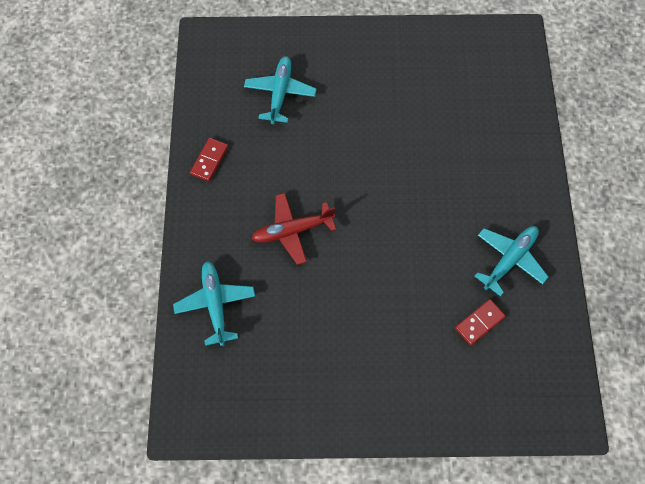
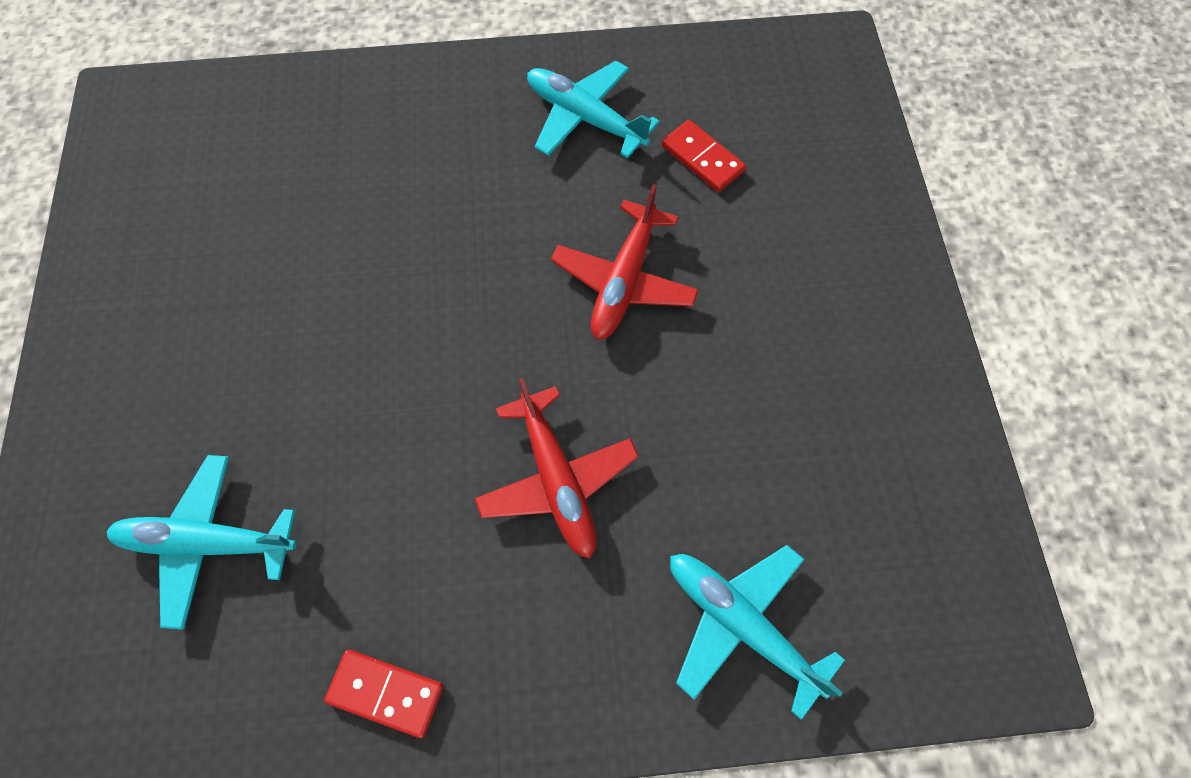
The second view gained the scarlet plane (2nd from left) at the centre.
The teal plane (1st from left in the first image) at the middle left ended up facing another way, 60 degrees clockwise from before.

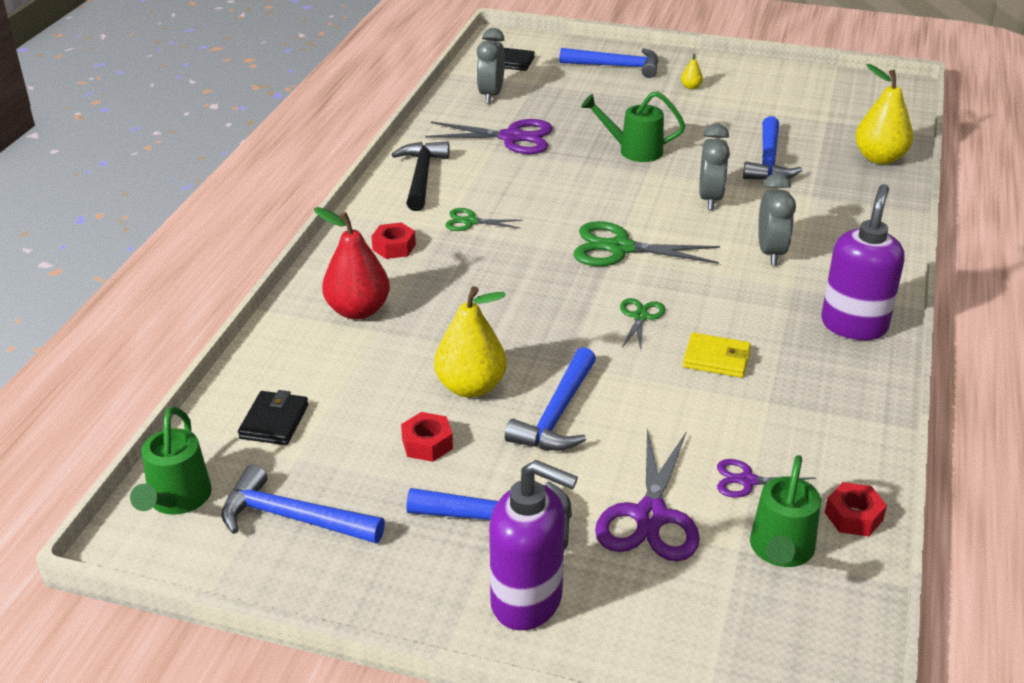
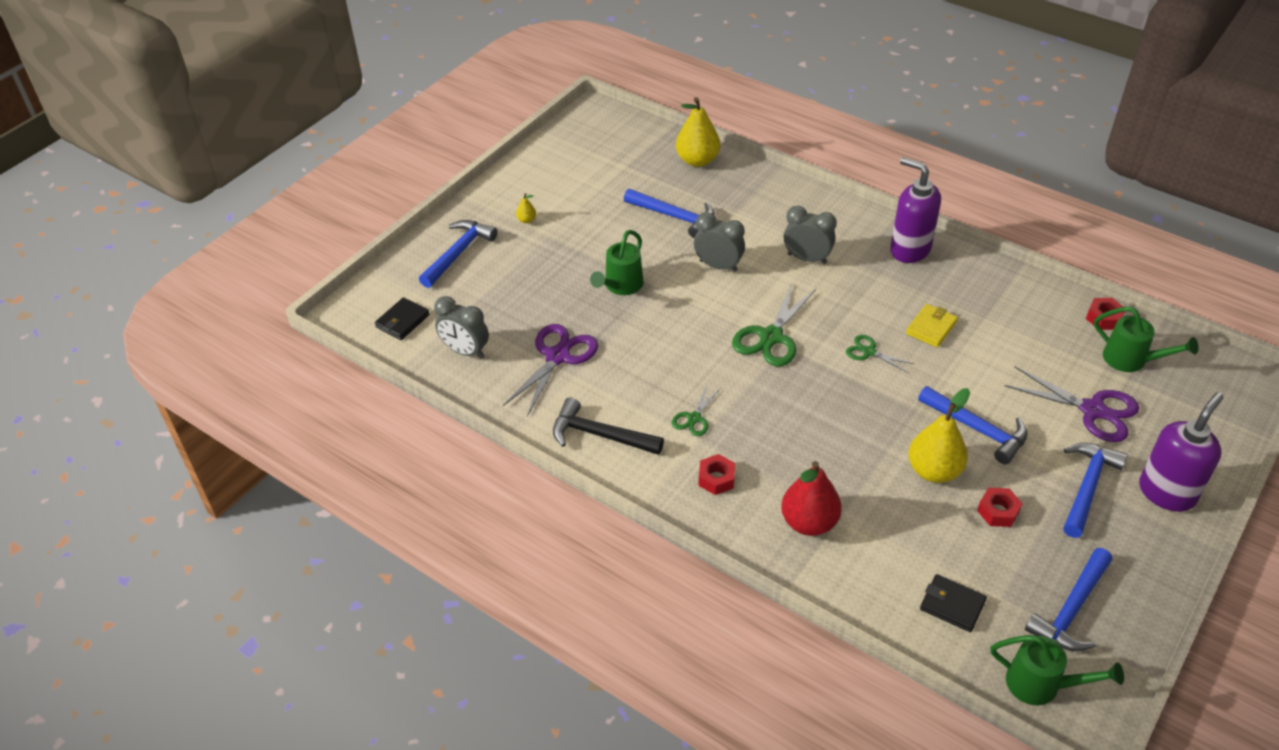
The second view lost the purple shears (3rd from left) at the bottom right.

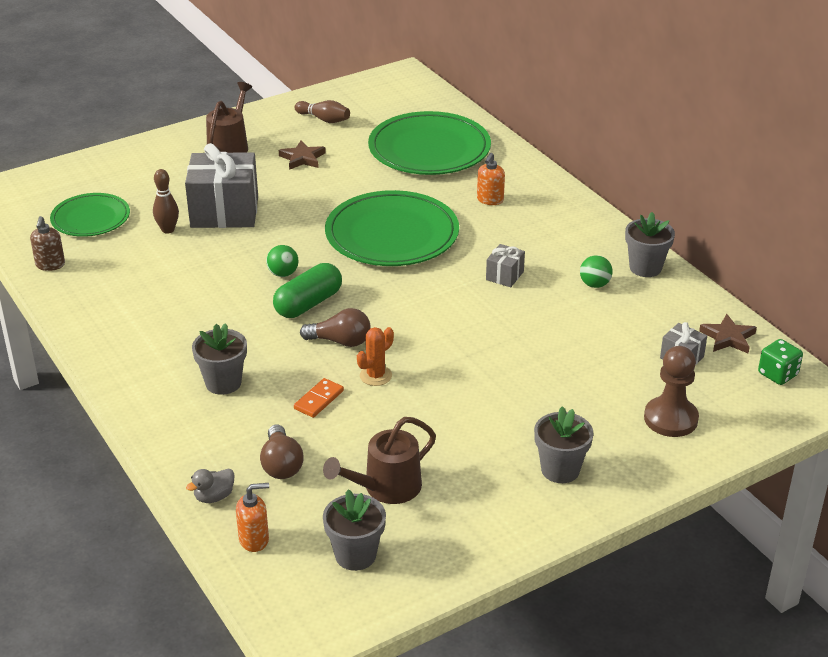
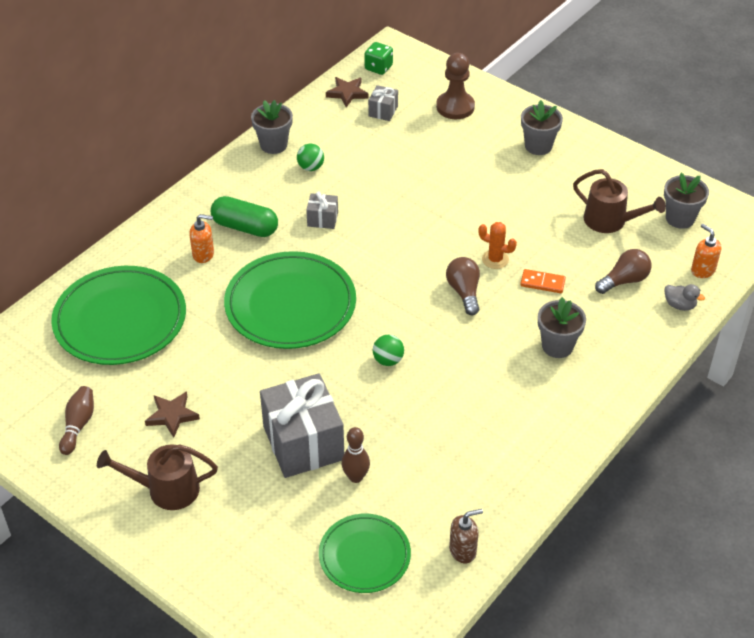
The leaf-green pill shape ended up elsewhere, having gone from the centre to the middle left.

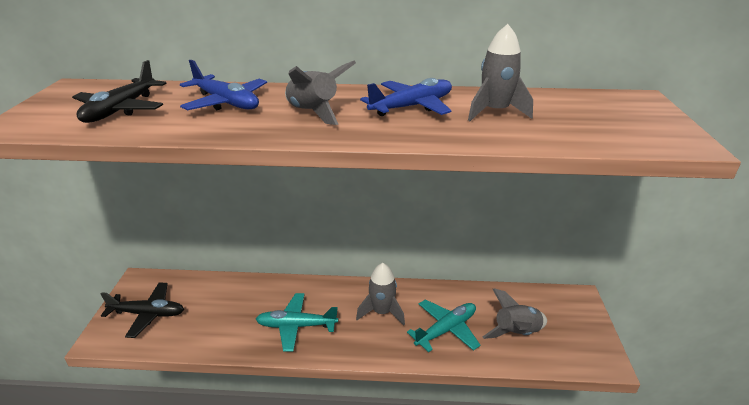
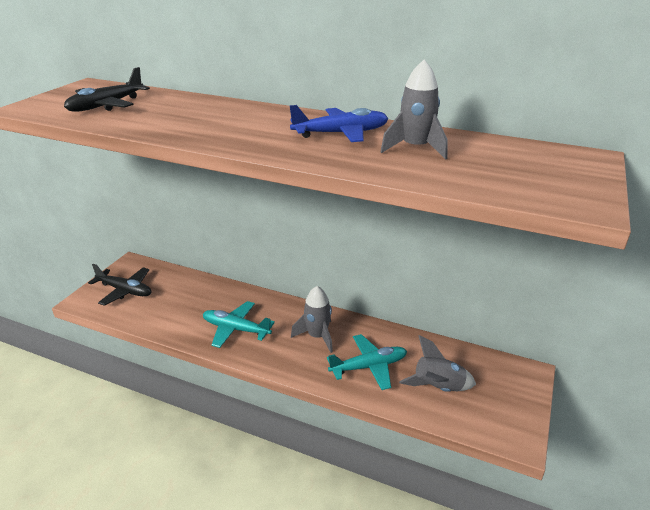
The second view lost the royal blue plane (1st from left) at the top left.
The second view lost the gray toy rocket (1st from left) at the top centre.

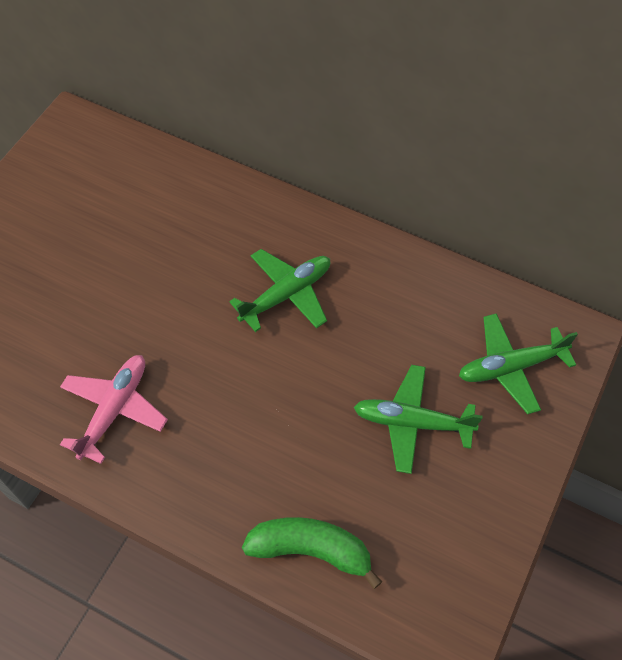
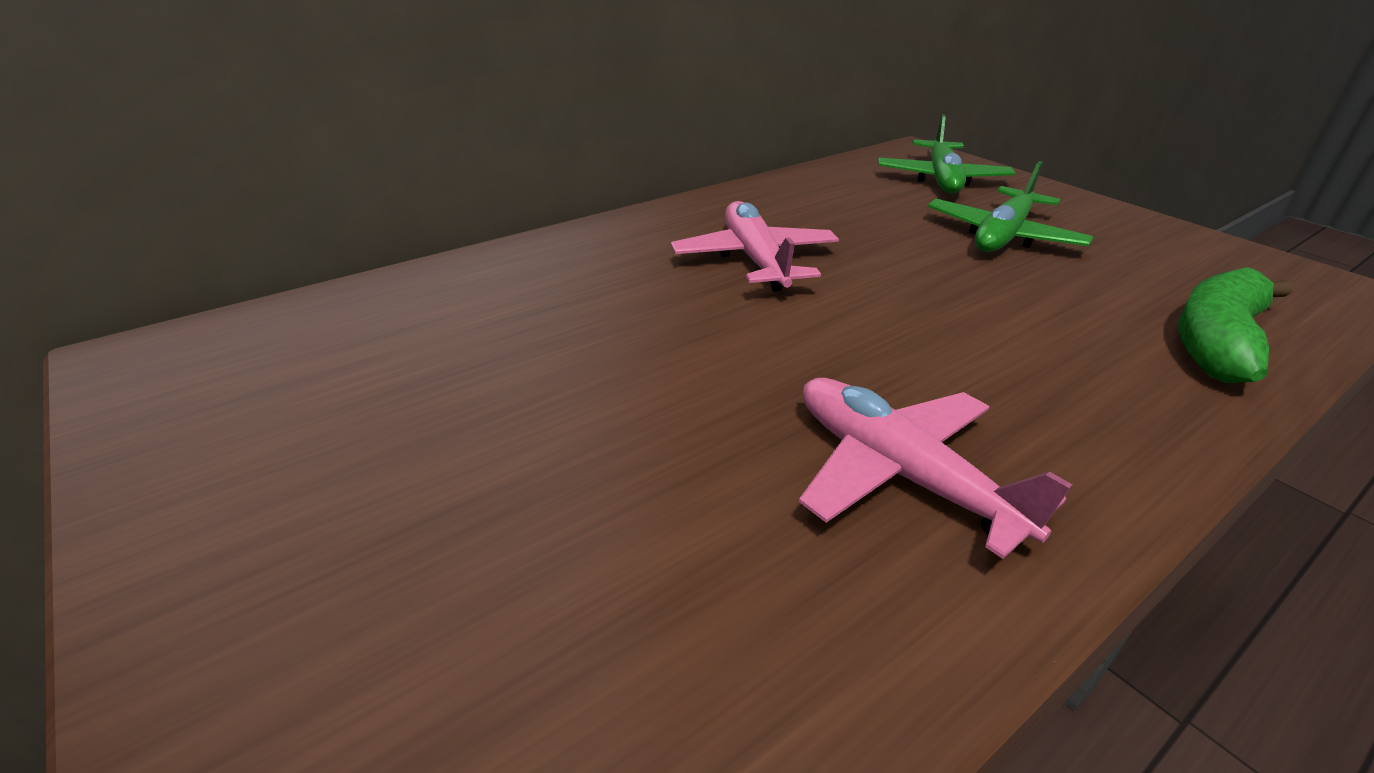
What was the leaf-green plane (1st from left) at the centre turned into the rose-pink plane (1st from left) at the top centre.

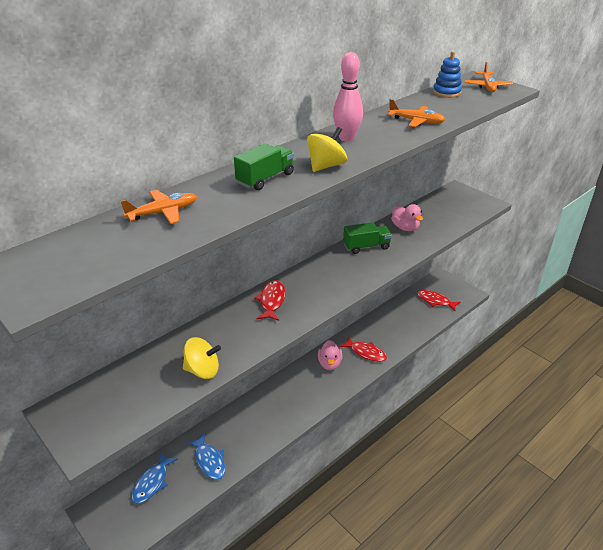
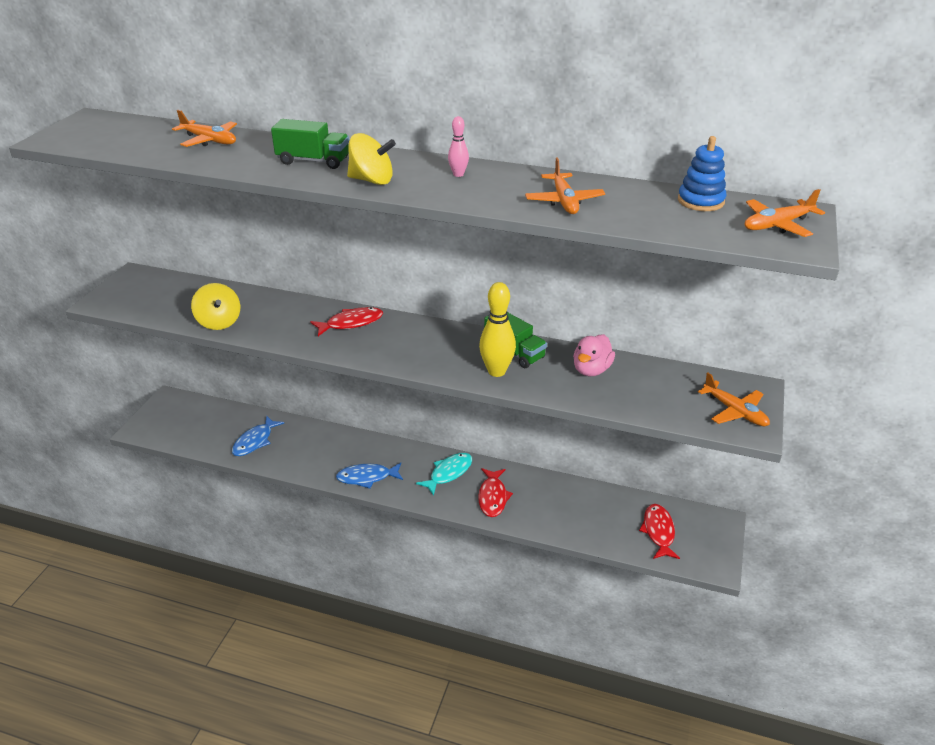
The second view gained the bright yellow bowling pin at the centre.
The second view gained the orange plane (3rd from left) at the middle right.
The royal blue fish (1st from left in the first image) ended up elsewhere, having gone from the bottom left to the centre.
Where the rose-pink rubber duck (1st from left) stood at the centre, the teal fish came to stand at the centre.
The size of the rose-pink bowling pin at the top centre changed by a factor of 0.53.

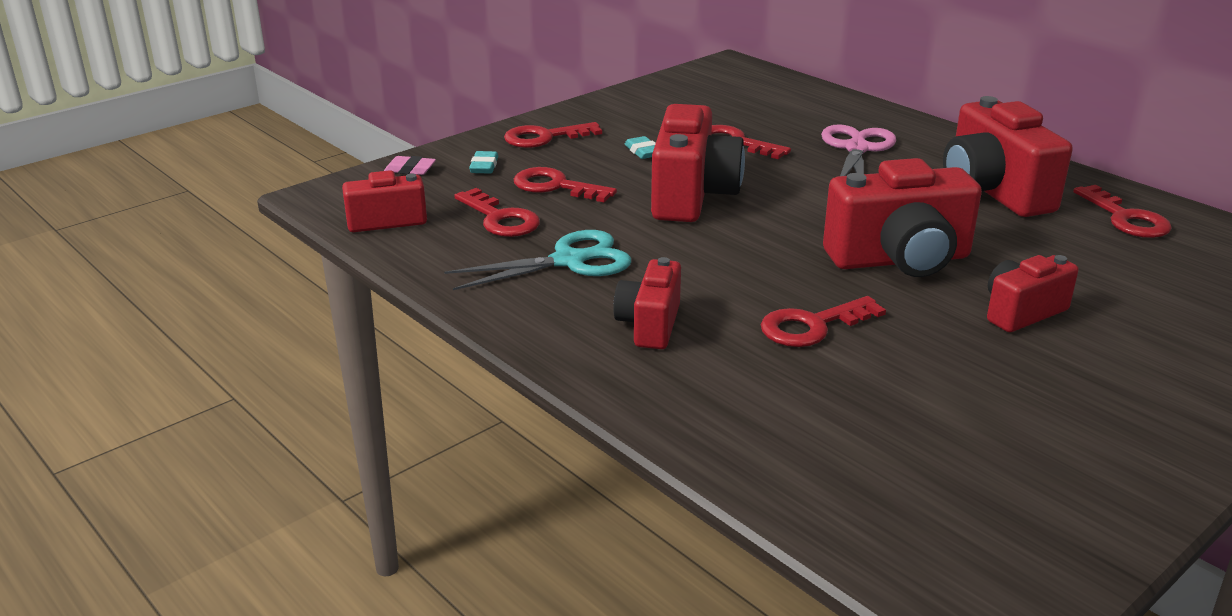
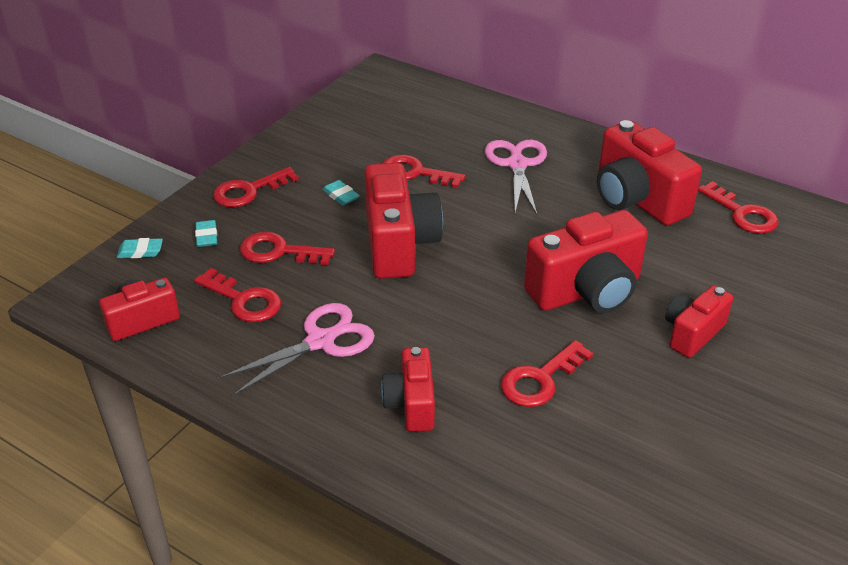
What was the rose-pink pencil eraser at the top left turned into the teal pencil eraser (1st from left) at the middle left.
What was the teal shears at the centre turned into the rose-pink shears (1st from left) at the centre.

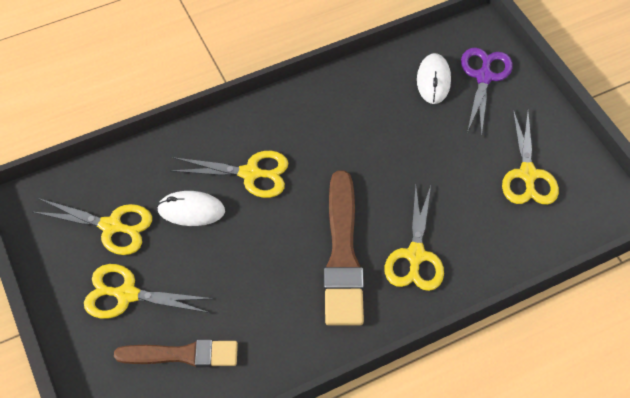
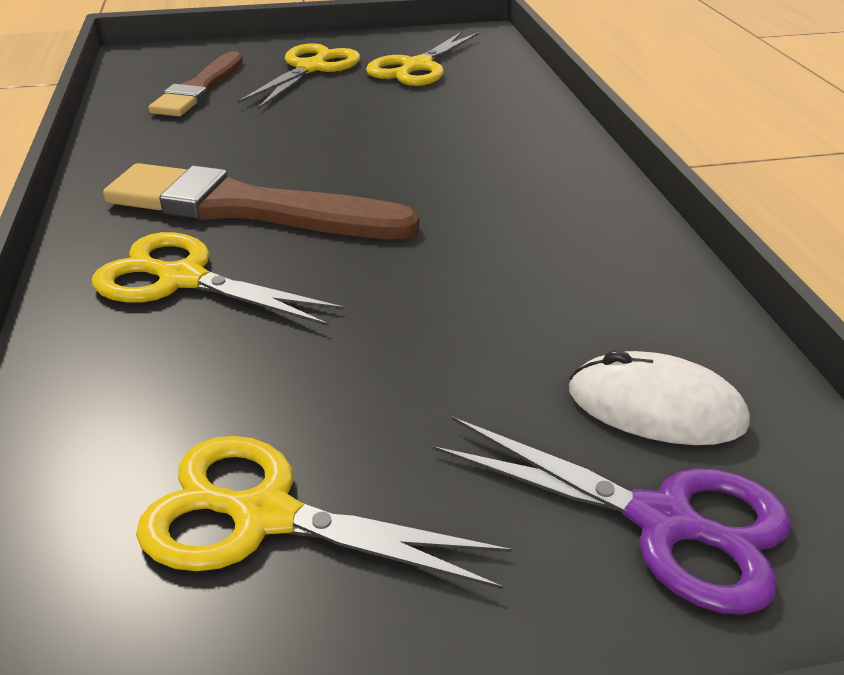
The second view lost the pure white PC mouse (1st from left) at the middle left.
The second view lost the bright yellow shears (3rd from left) at the centre.

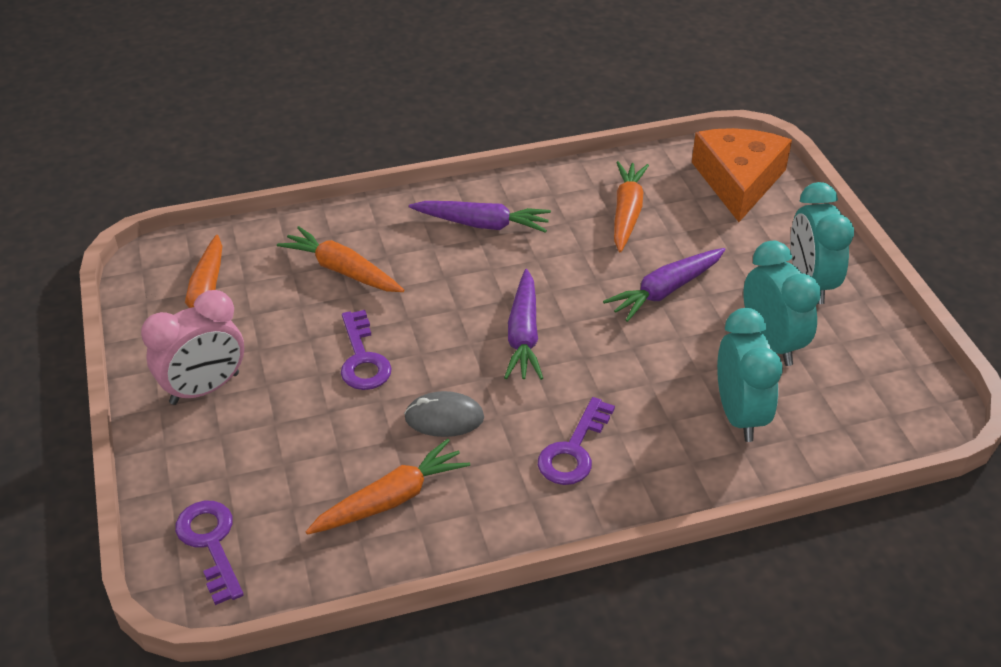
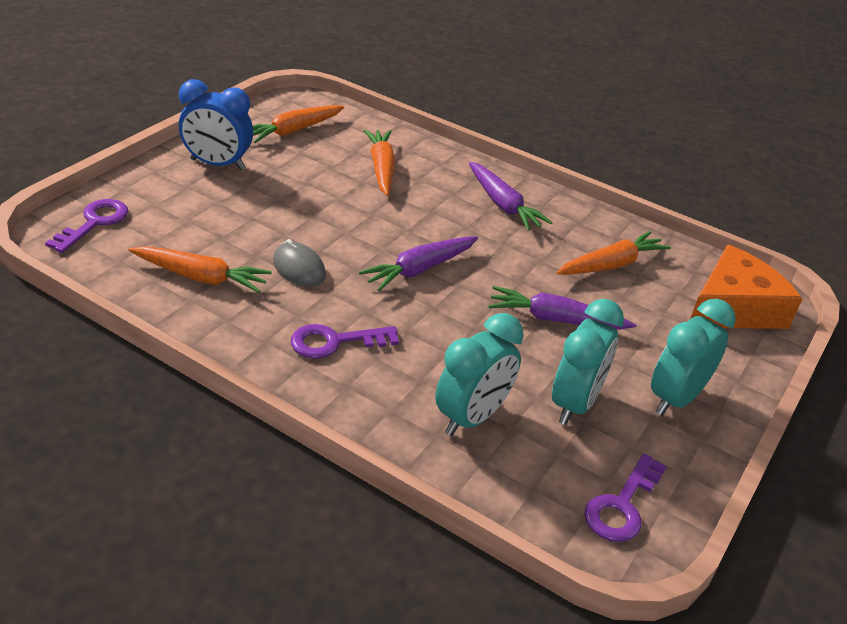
The purple door key (2nd from left in the first image) ended up elsewhere, having gone from the centre to the bottom right.
What was the rose-pink bedside clock at the middle left turned into the royal blue bedside clock at the top left.

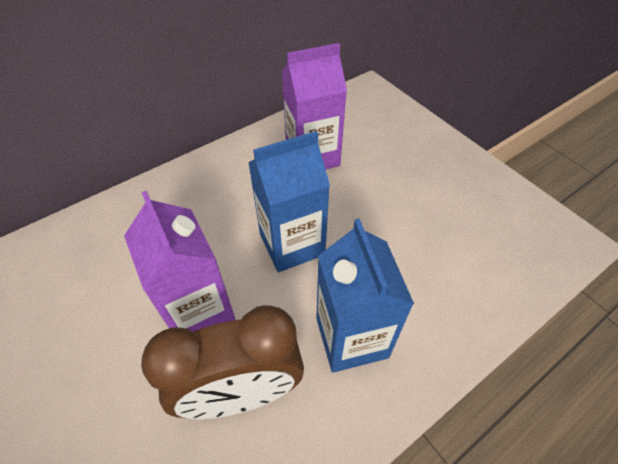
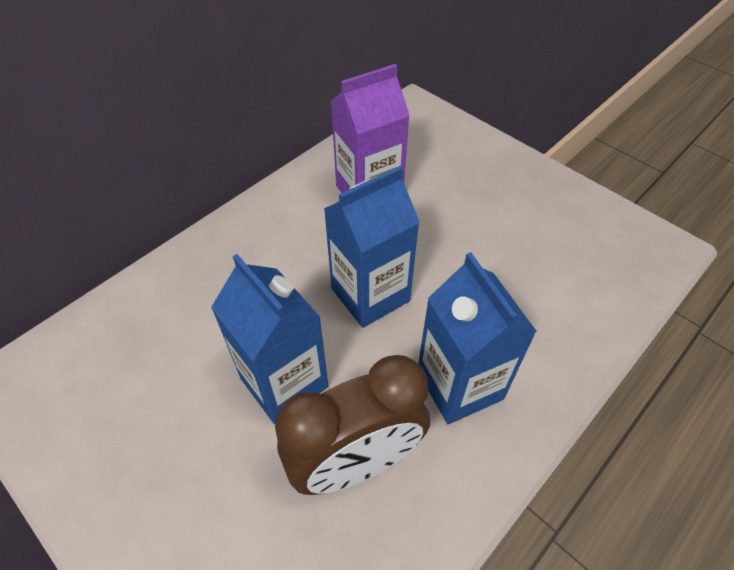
What was the purple juice carton (1st from left) at the middle left turned into the royal blue juice carton (1st from left) at the centre.

